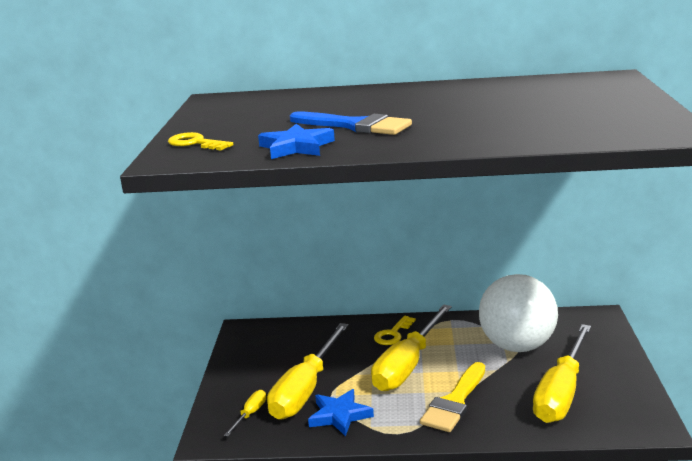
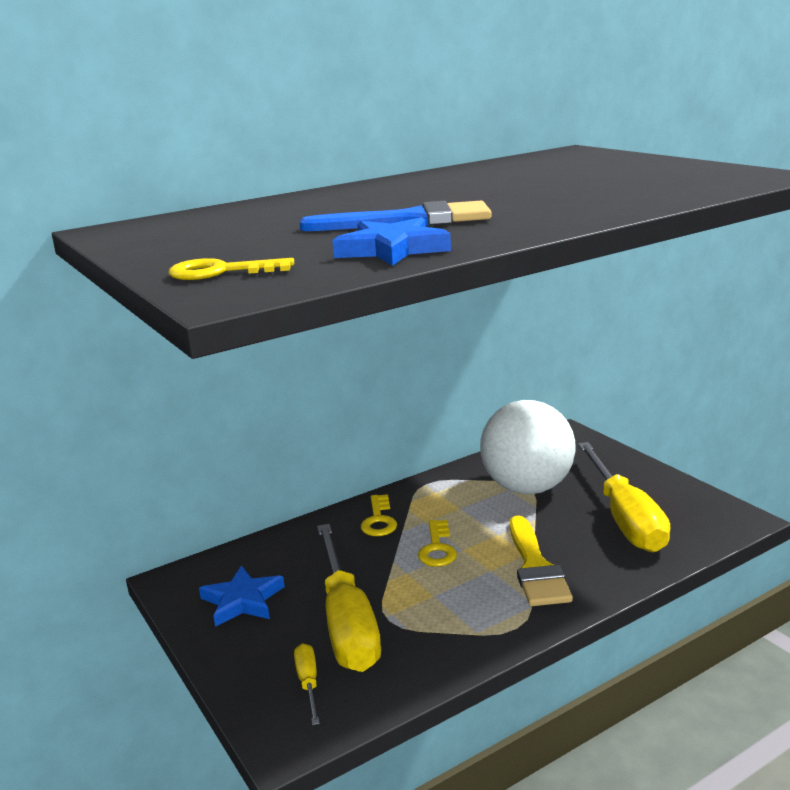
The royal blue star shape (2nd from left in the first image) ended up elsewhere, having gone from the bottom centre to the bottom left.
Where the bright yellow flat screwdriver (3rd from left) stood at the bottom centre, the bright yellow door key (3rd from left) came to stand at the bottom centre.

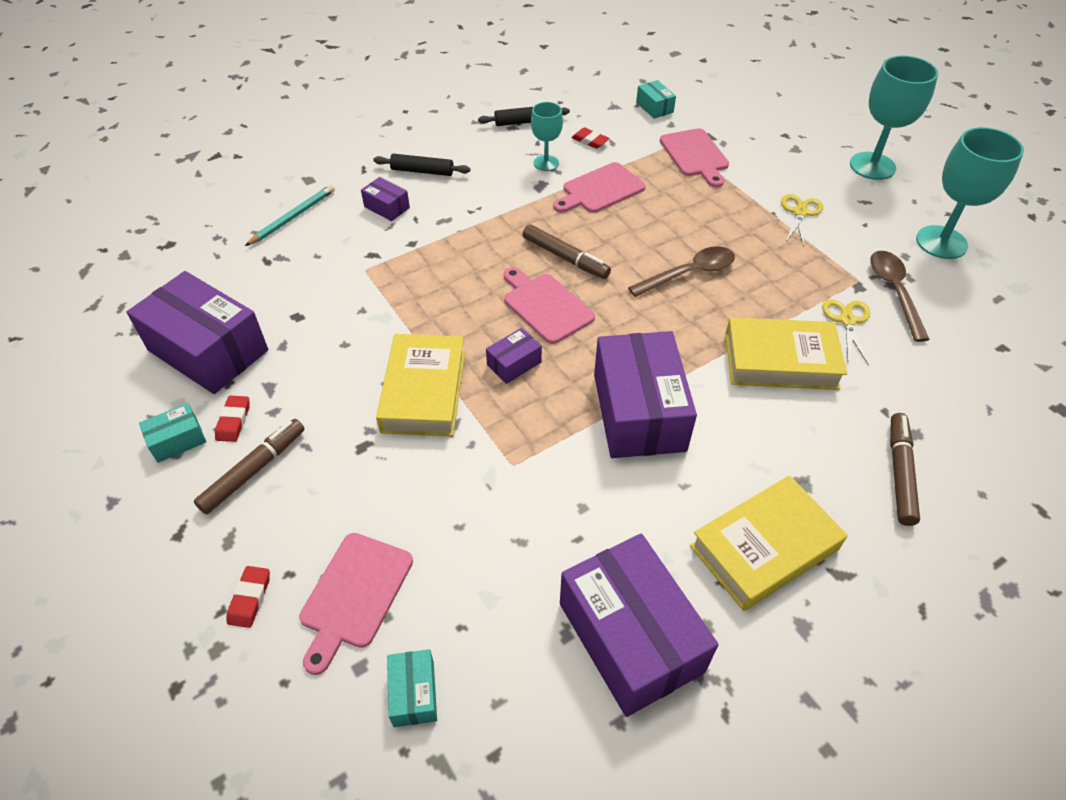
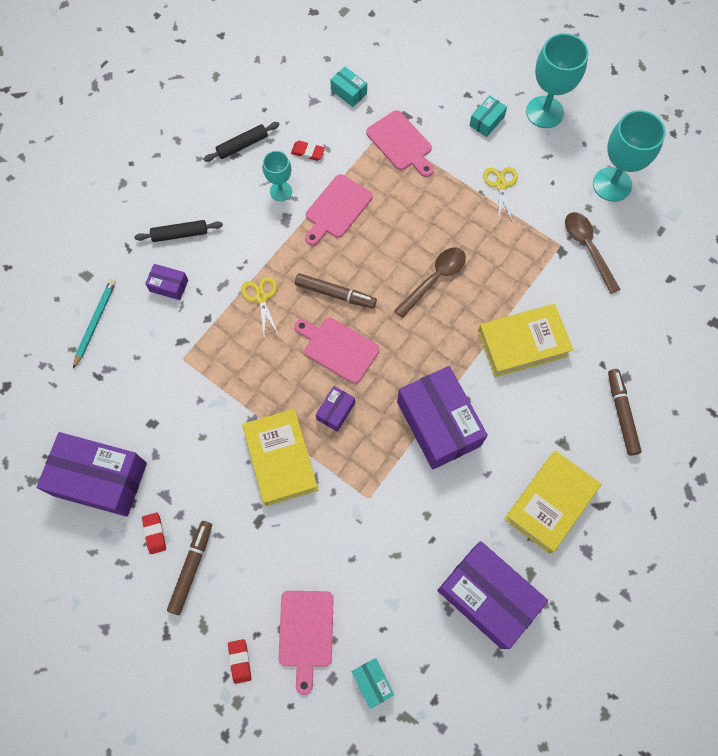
The teal box (1st from left in the first image) ended up elsewhere, having gone from the middle left to the top right.
The bright yellow shears (2nd from left in the first image) ended up elsewhere, having gone from the middle right to the centre.

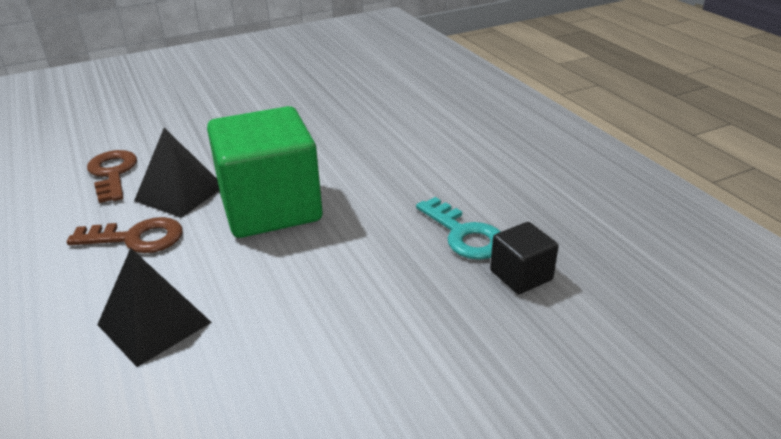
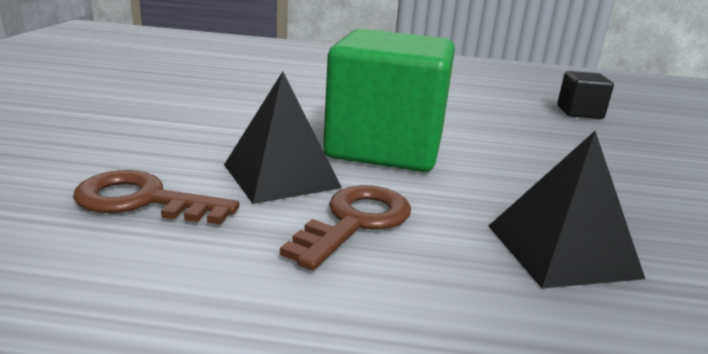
The second view lost the teal door key at the centre.

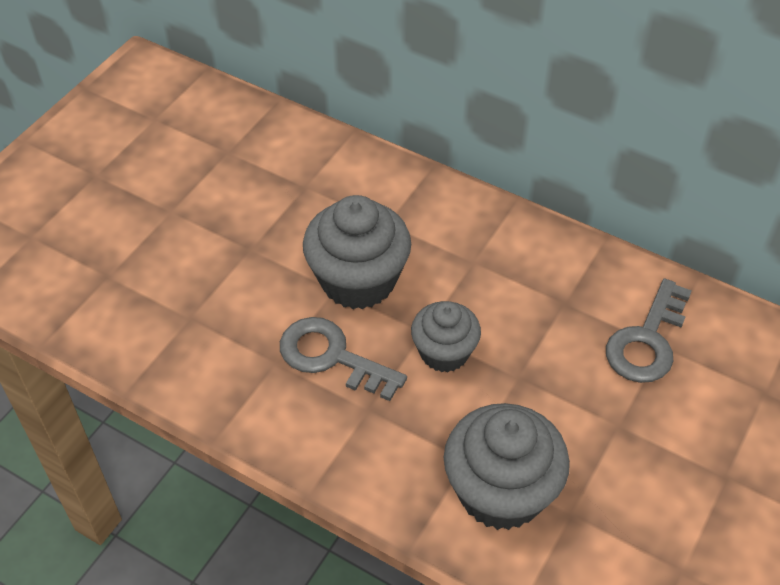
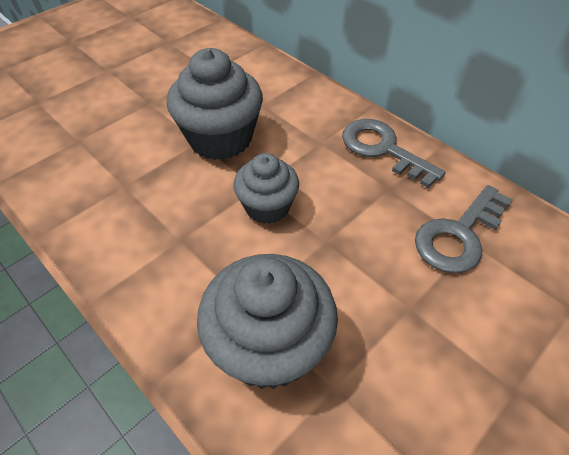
The gray door key (1st from left) ended up elsewhere, having gone from the centre to the middle right.

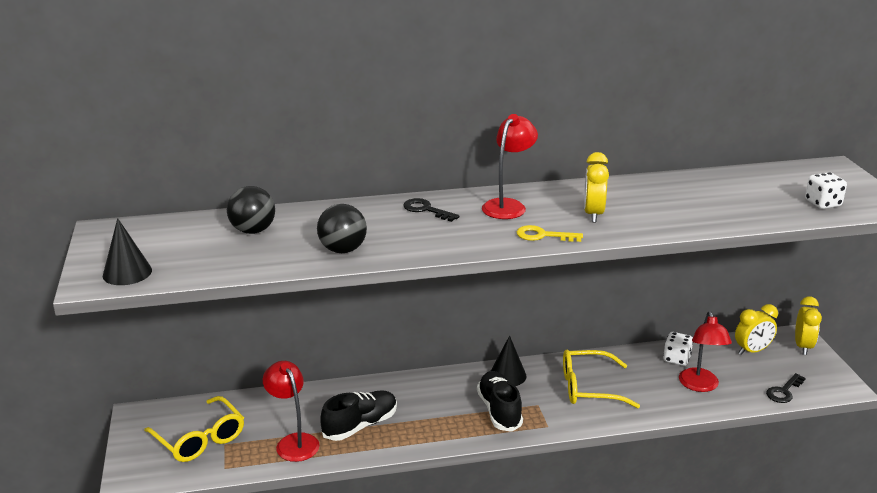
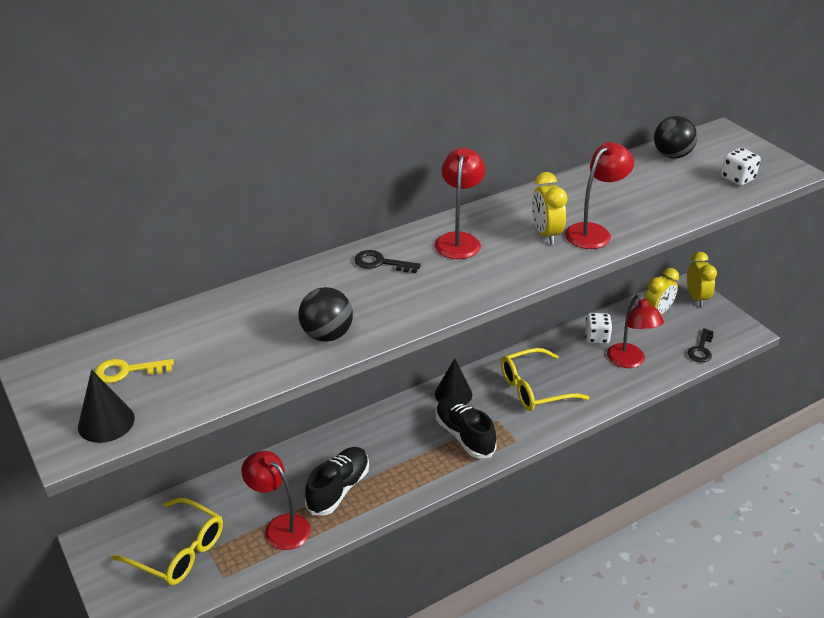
The second view gained the scarlet desk lamp (3rd from left) at the top right.
The black play ball (1st from left in the first image) ended up elsewhere, having gone from the middle left to the top right.
The bright yellow door key ended up elsewhere, having gone from the centre to the middle left.

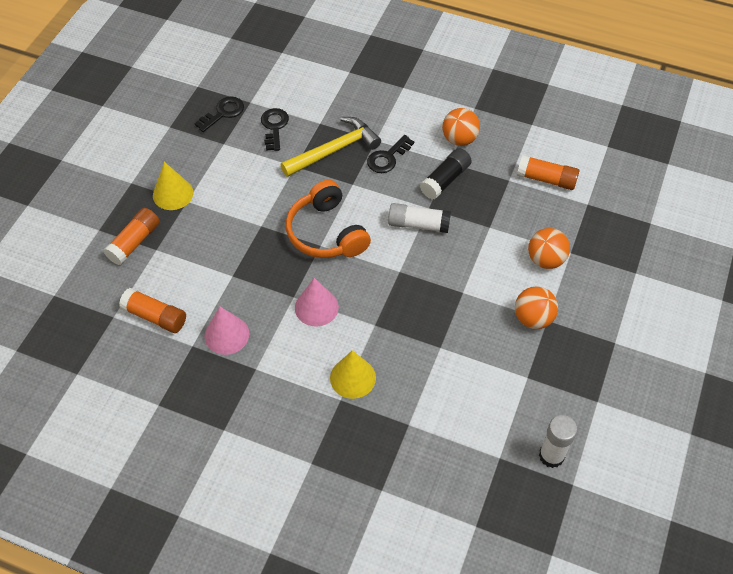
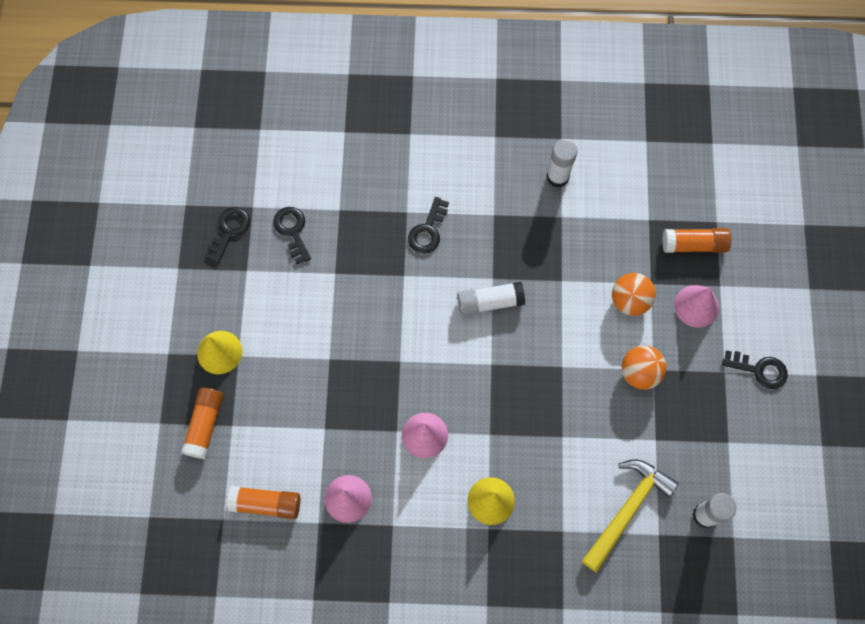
The second view lost the orange over-ear headphones at the centre.
The second view lost the black glue at the top centre.
The second view lost the orange play ball (1st from left) at the top centre.
The second view gained the pure white glue (2nd from left) at the top centre.
The second view gained the rose-pink cone shape (3rd from left) at the middle right.
The second view gained the black door key (4th from left) at the middle right.
The bright yellow hammer ended up elsewhere, having gone from the top centre to the bottom right.
The orange glue (3rd from left) ended up elsewhere, having gone from the top right to the middle right.

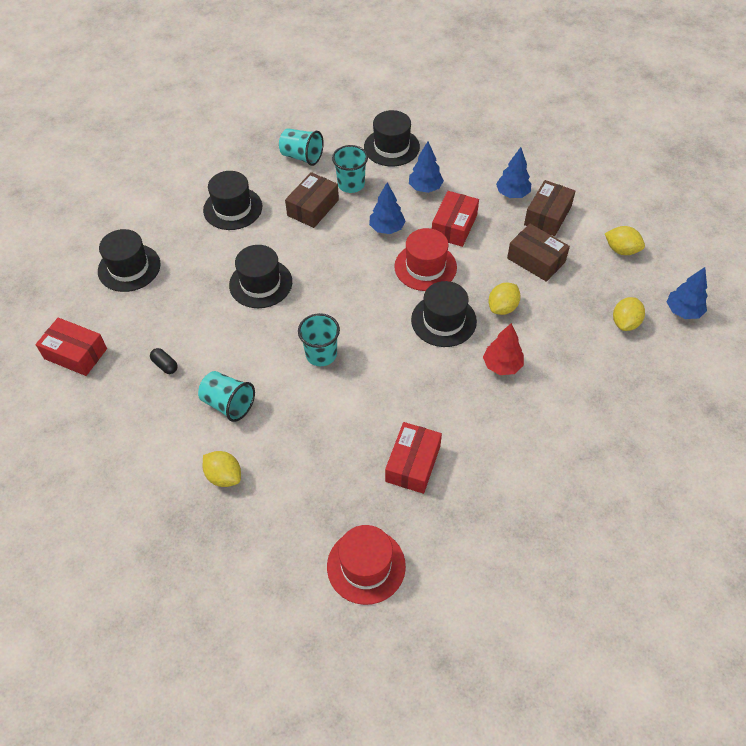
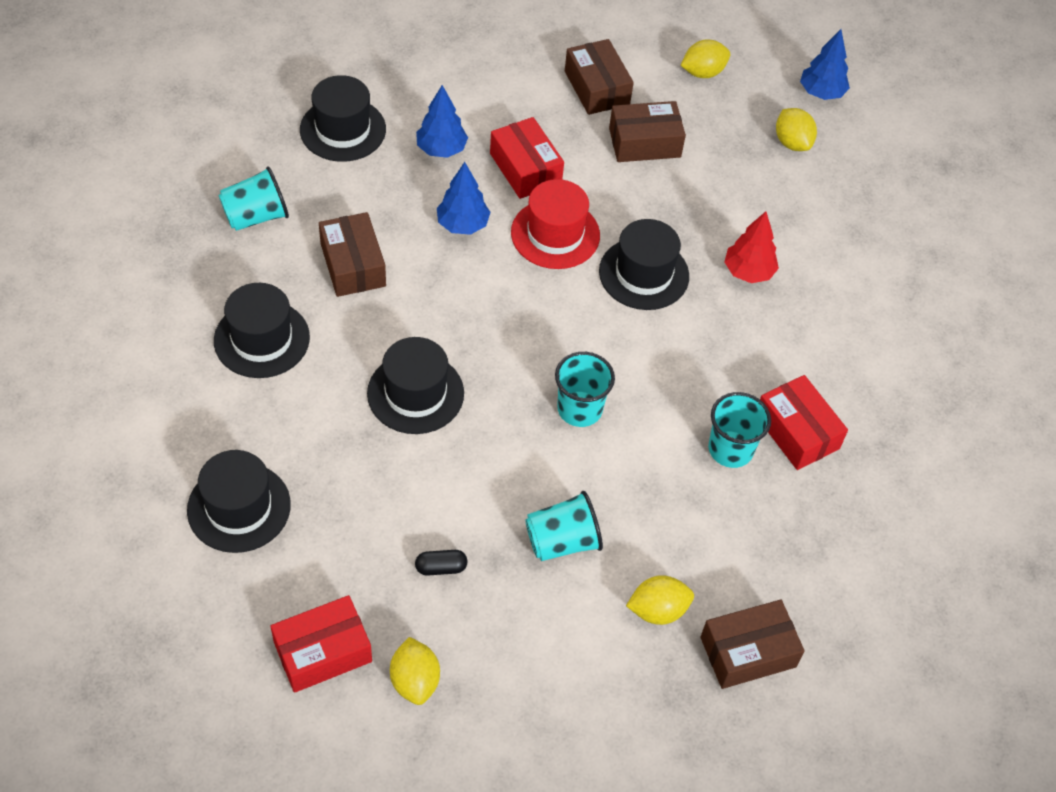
The second view lost the scarlet hat (1st from left) at the bottom centre.
The second view lost the royal blue toy tree (3rd from left) at the top right.
The second view gained the brown box (4th from left) at the bottom right.
The teal cup (4th from left) ended up elsewhere, having gone from the top centre to the middle right.
The bright yellow toy lemon (2nd from left in the first image) ended up elsewhere, having gone from the middle right to the bottom centre.

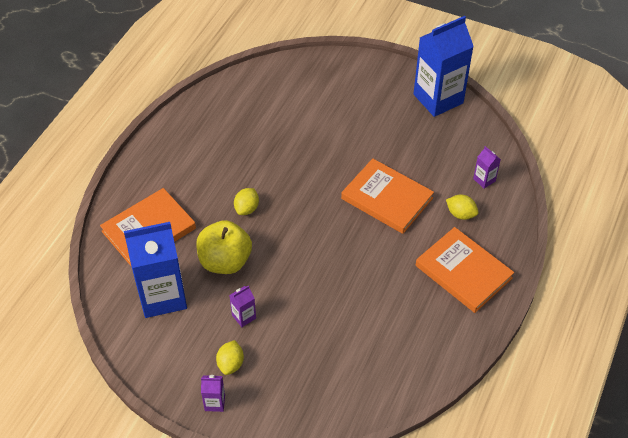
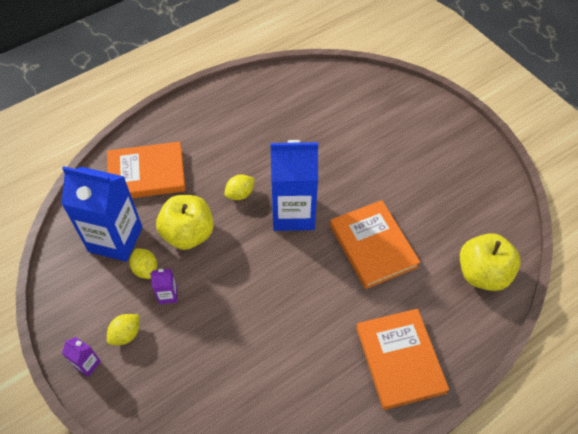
The royal blue juice carton (2nd from left) ended up elsewhere, having gone from the top right to the centre.
The bright yellow toy lemon (3rd from left in the first image) ended up elsewhere, having gone from the middle right to the middle left.
Where the purple juice carton (3rd from left) stood at the middle right, the bright yellow apple fruit (2nd from left) came to stand at the middle right.

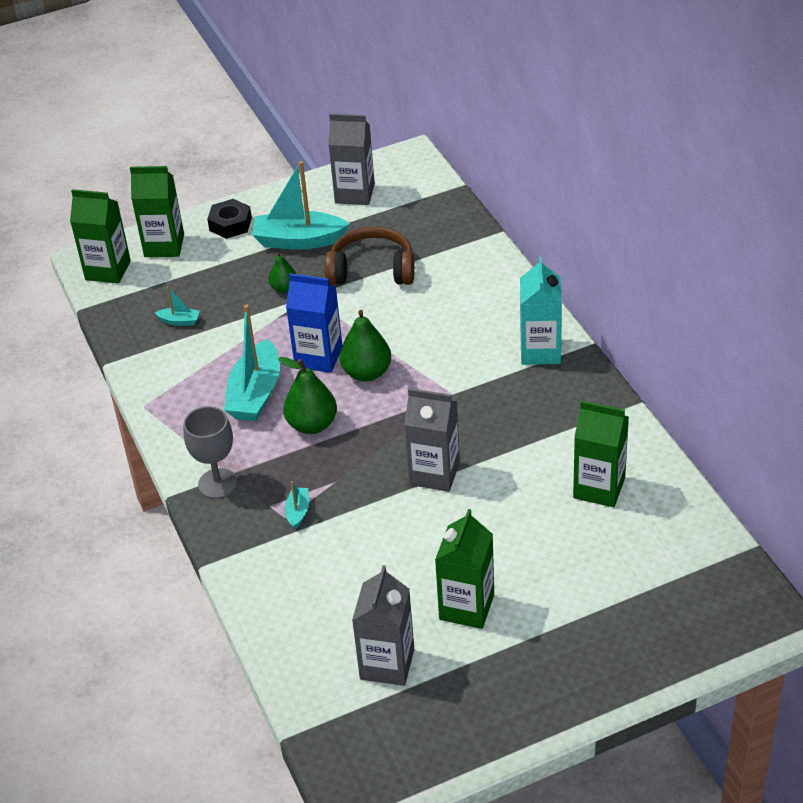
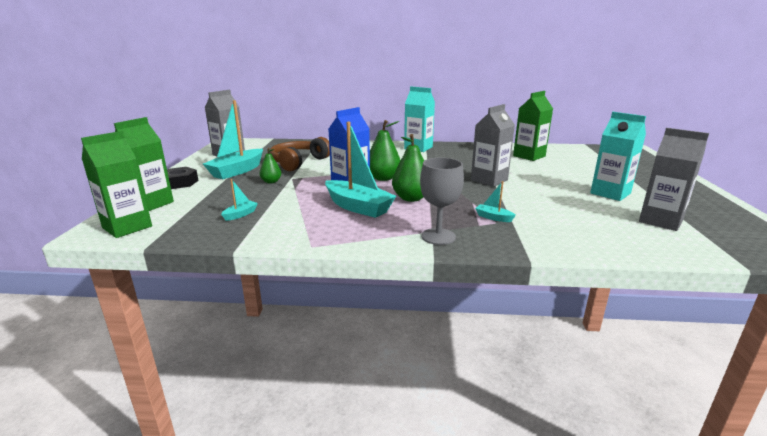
What was the leaf-green juice carton (3rd from left) at the bottom centre turned into the teal juice carton (2nd from left) at the middle right.

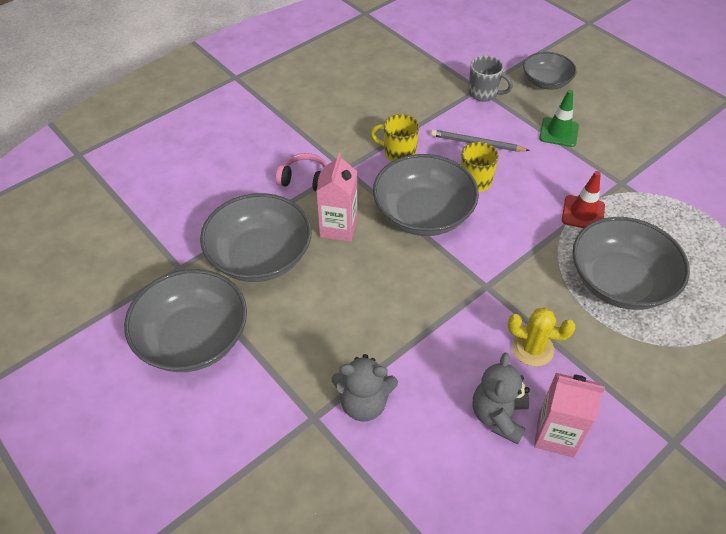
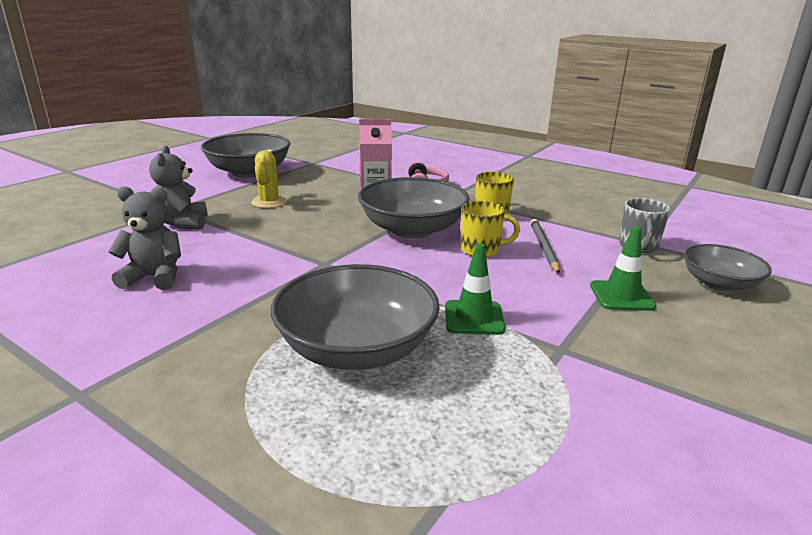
The second view lost the gray bowl (2nd from left) at the centre.
The second view lost the rose-pink juice carton (2nd from left) at the bottom right.
The bright yellow saguaro cactus ended up elsewhere, having gone from the middle right to the middle left.
What was the scarlet traffic cone at the middle right turned into the leaf-green traffic cone (1st from left) at the centre.

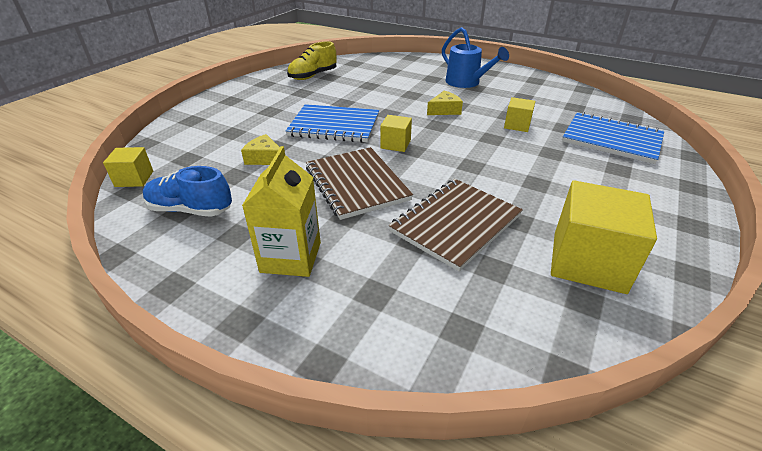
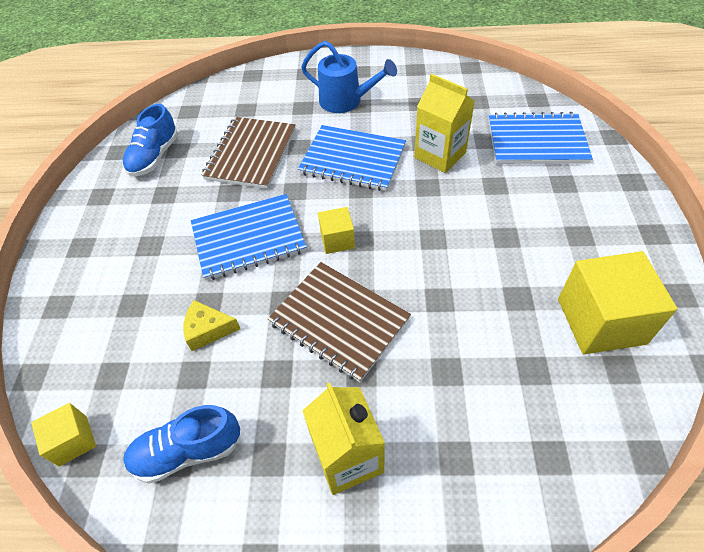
The brown notebook (2nd from left in the first image) ended up elsewhere, having gone from the centre to the top centre.
Where the bright yellow piece of cheese (2nd from left) stood at the top centre, the royal blue notebook (2nd from left) came to stand at the top centre.
Where the bright yellow cube (3rd from left) stood at the top right, the bright yellow juice carton (2nd from left) came to stand at the top centre.
What was the bright yellow lace-up shoe at the top centre turned into the royal blue lace-up shoe (1st from left) at the top left.

